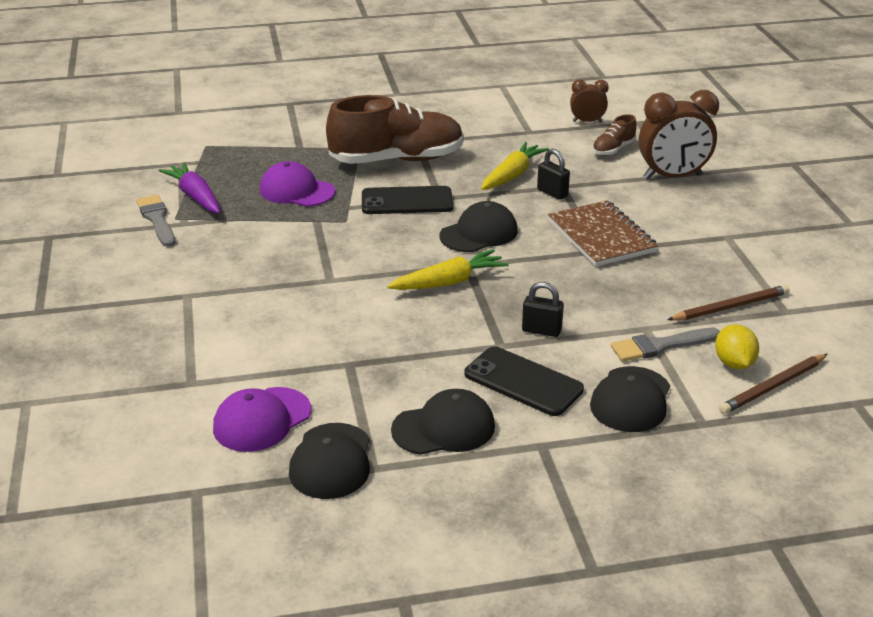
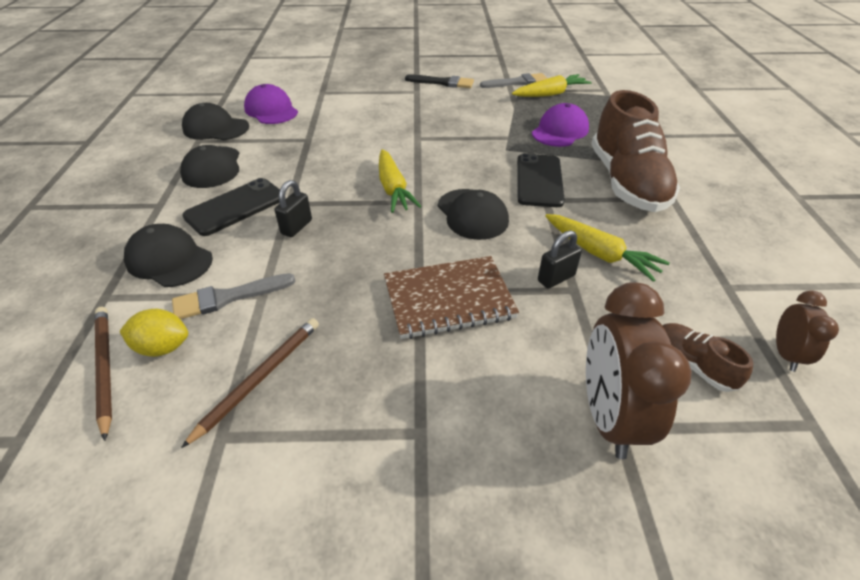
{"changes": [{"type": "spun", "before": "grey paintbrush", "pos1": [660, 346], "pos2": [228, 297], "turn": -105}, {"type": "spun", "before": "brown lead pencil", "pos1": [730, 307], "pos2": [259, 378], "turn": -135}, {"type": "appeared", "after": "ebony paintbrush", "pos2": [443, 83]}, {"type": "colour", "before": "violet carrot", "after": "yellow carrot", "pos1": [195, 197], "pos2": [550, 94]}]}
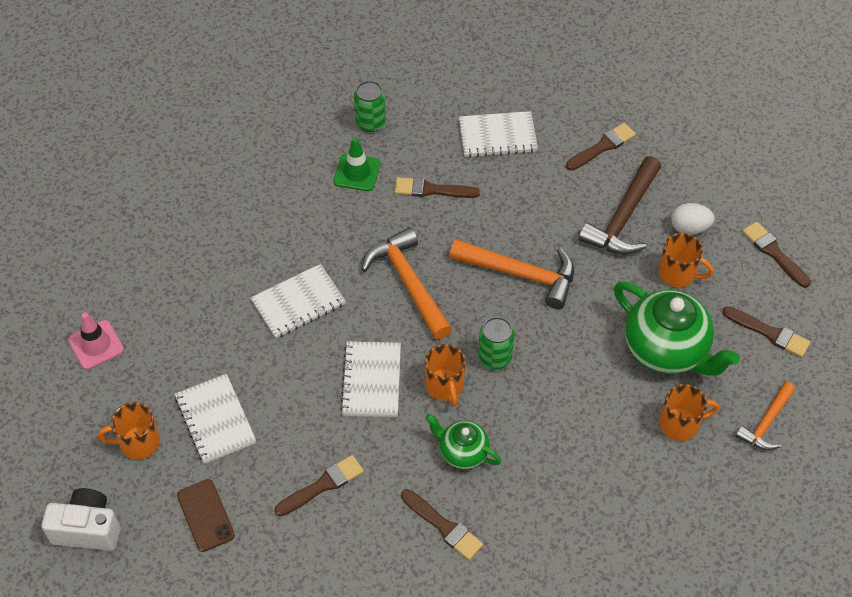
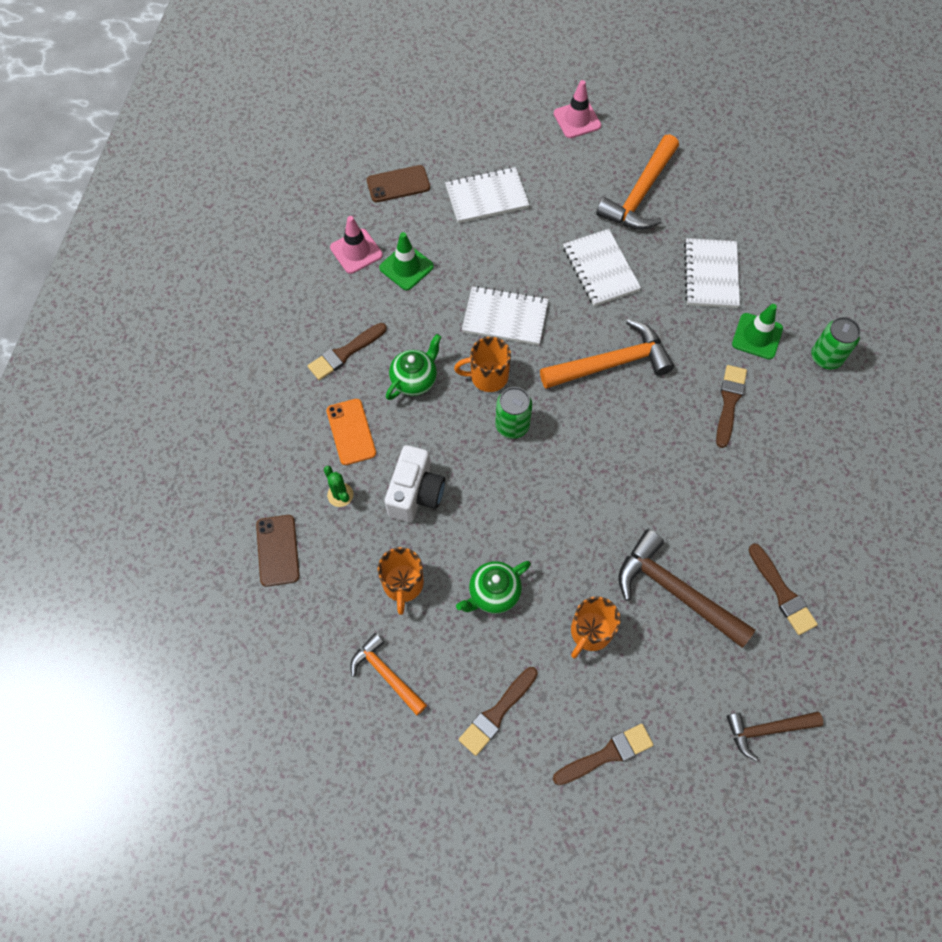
{"changes": [{"type": "appeared", "after": "brown smartphone", "pos2": [277, 550]}, {"type": "appeared", "after": "emerald prickly plant", "pos2": [340, 495]}, {"type": "appeared", "after": "orange-coloured smartphone", "pos2": [351, 432]}, {"type": "appeared", "after": "rosy road cone", "pos2": [356, 251]}, {"type": "exchanged", "before": "brown paintbrush", "after": "emerald road cone", "pos1": [322, 485], "pos2": [406, 267]}, {"type": "relocated", "before": "snow-white camera", "pos1": [87, 529], "pos2": [416, 493]}, {"type": "size", "before": "emerald tea pot", "pos1": [666, 350], "pos2": [493, 593], "scale": 0.55}, {"type": "relocated", "before": "orange-coloured hammer", "pos1": [521, 274], "pos2": [640, 195]}, {"type": "relocated", "before": "snow-white exercise book", "pos1": [497, 136], "pos2": [711, 275]}, {"type": "appeared", "after": "brown hammer", "pos2": [766, 730]}, {"type": "missing", "before": "orange-coloured mug", "pos1": [138, 443]}, {"type": "missing", "before": "snow-white egg shape", "pos1": [689, 228]}]}
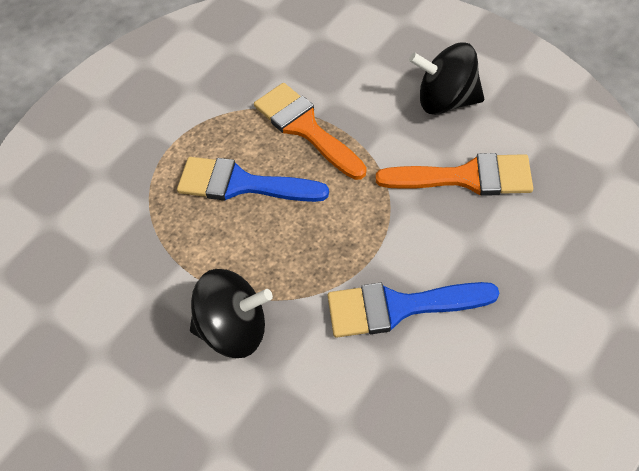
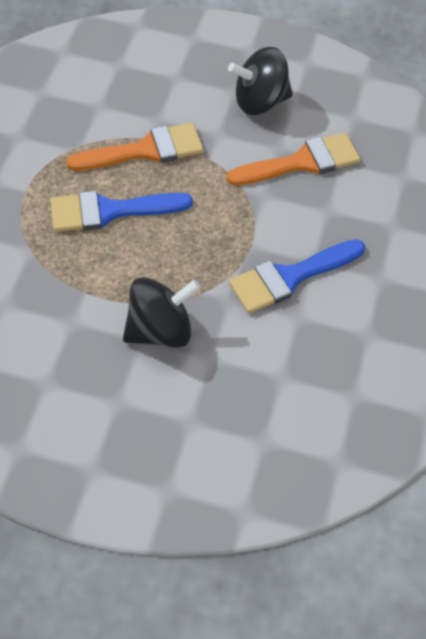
{"changes": [{"type": "spun", "before": "orange-coloured paintbrush", "pos1": [305, 128], "pos2": [146, 150], "turn": 135}]}
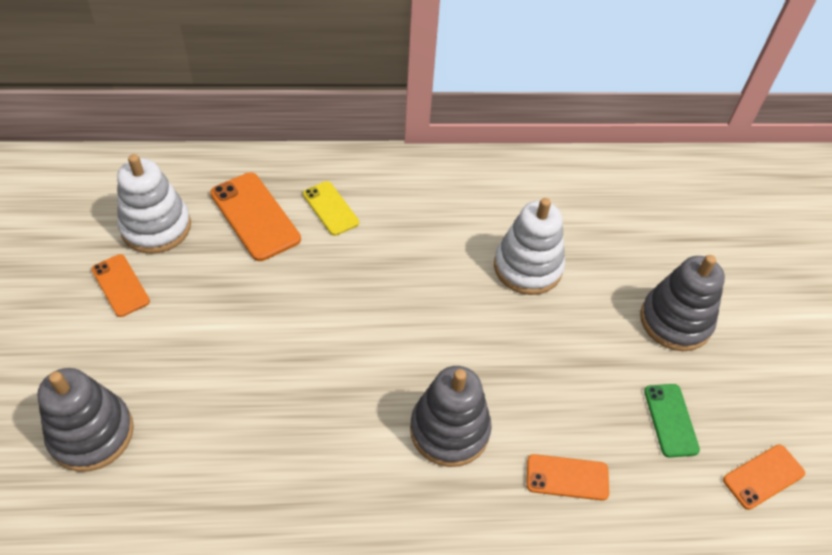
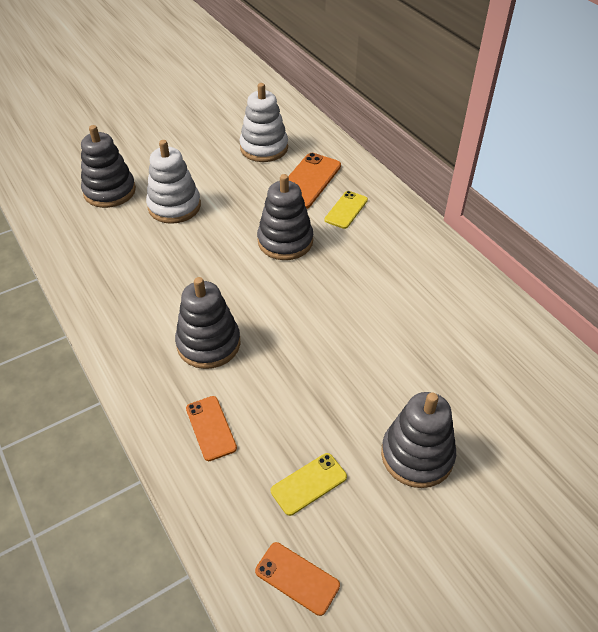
{"changes": [{"type": "relocated", "before": "snow-white stacking toy", "pos1": [527, 267], "pos2": [174, 206]}, {"type": "appeared", "after": "grey stacking toy", "pos2": [285, 241]}, {"type": "colour", "before": "emerald smartphone", "after": "yellow smartphone", "pos1": [671, 420], "pos2": [309, 484]}, {"type": "missing", "before": "orange-coloured smartphone", "pos1": [120, 285]}]}
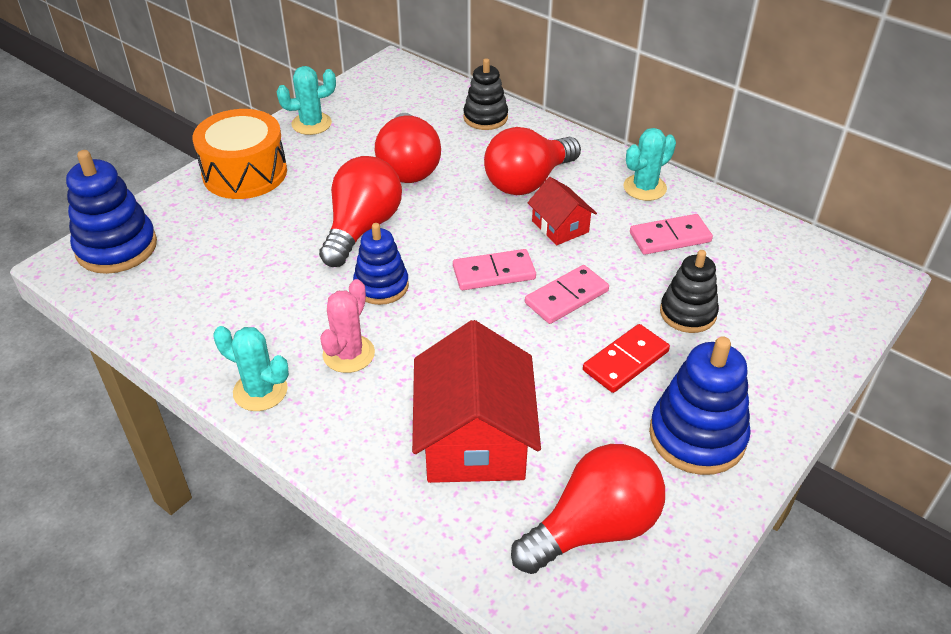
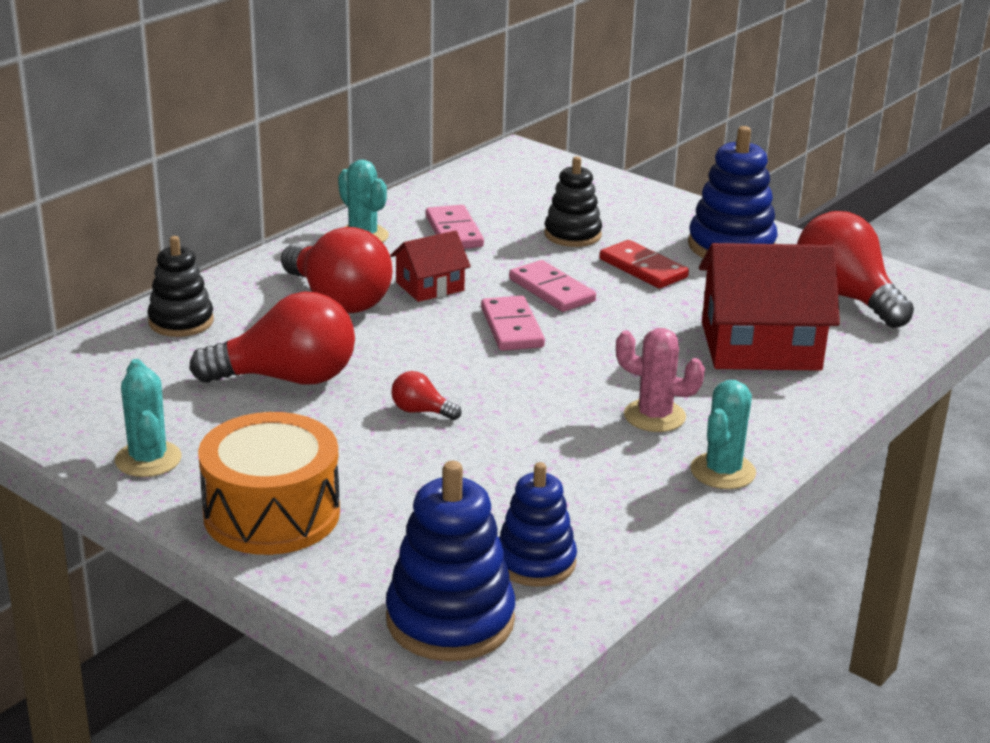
{"changes": [{"type": "size", "before": "red lightbulb", "pos1": [362, 228], "pos2": [421, 411], "scale": 0.44}, {"type": "relocated", "before": "royal blue stacking toy", "pos1": [381, 286], "pos2": [535, 562]}]}
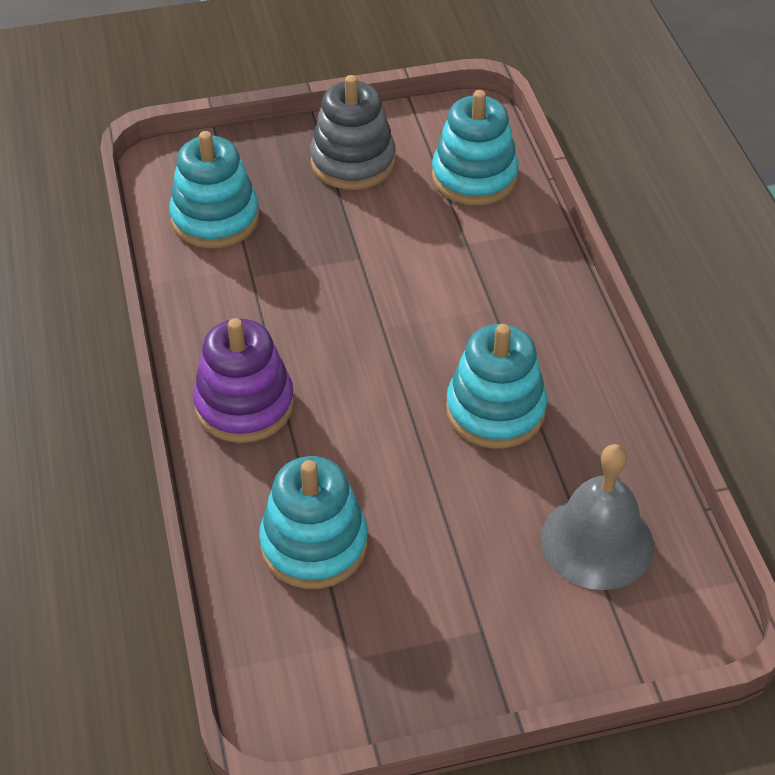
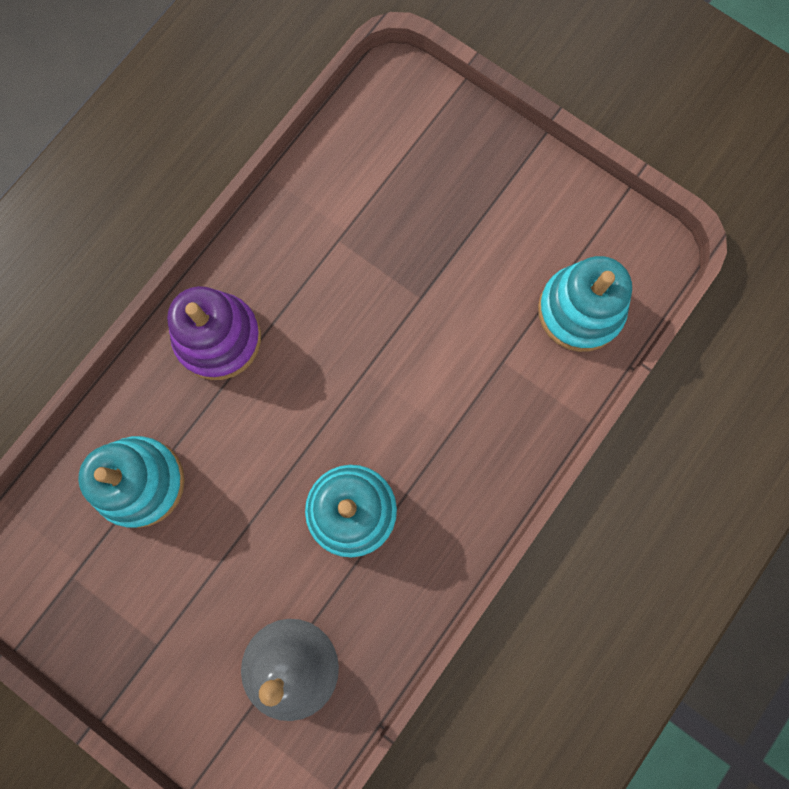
{"changes": [{"type": "missing", "before": "turquoise stacking toy", "pos1": [215, 218]}, {"type": "missing", "before": "grey stacking toy", "pos1": [353, 162]}]}
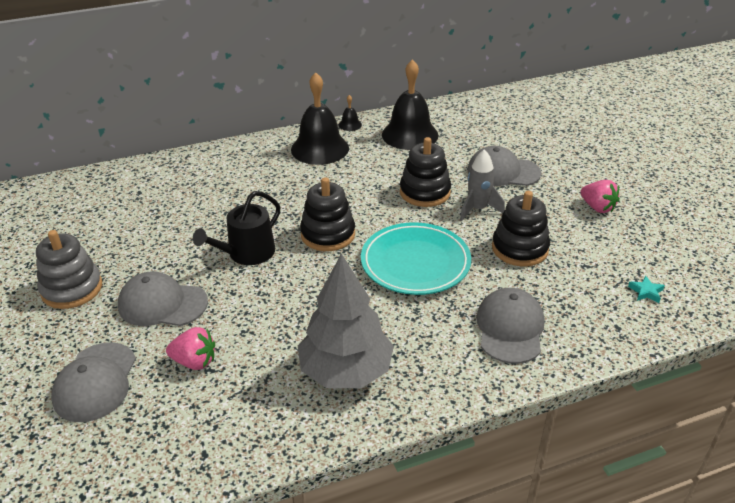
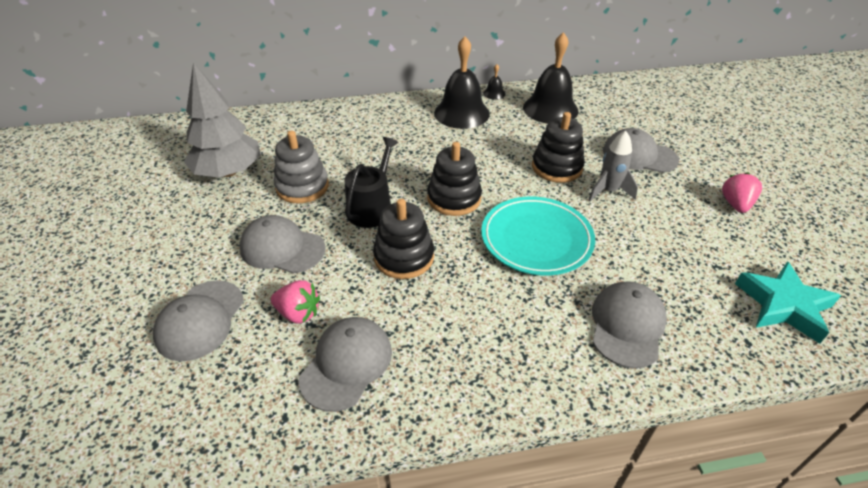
{"changes": [{"type": "relocated", "before": "grey tree", "pos1": [346, 371], "pos2": [228, 172]}, {"type": "relocated", "before": "grey stacking toy", "pos1": [72, 289], "pos2": [302, 187]}, {"type": "appeared", "after": "grey cap", "pos2": [346, 364]}, {"type": "spun", "before": "ebony watering pot", "pos1": [246, 253], "pos2": [372, 208], "turn": 150}, {"type": "relocated", "before": "ebony stacking toy", "pos1": [519, 248], "pos2": [404, 257]}, {"type": "spun", "before": "rosy strawberry", "pos1": [597, 207], "pos2": [735, 204], "turn": -135}, {"type": "size", "before": "turquoise star shape", "pos1": [646, 292], "pos2": [783, 305], "scale": 2.44}]}
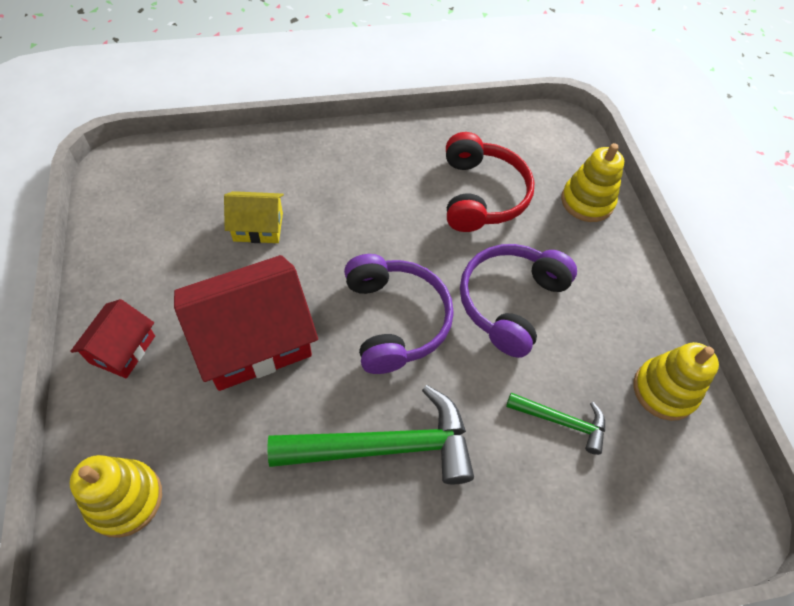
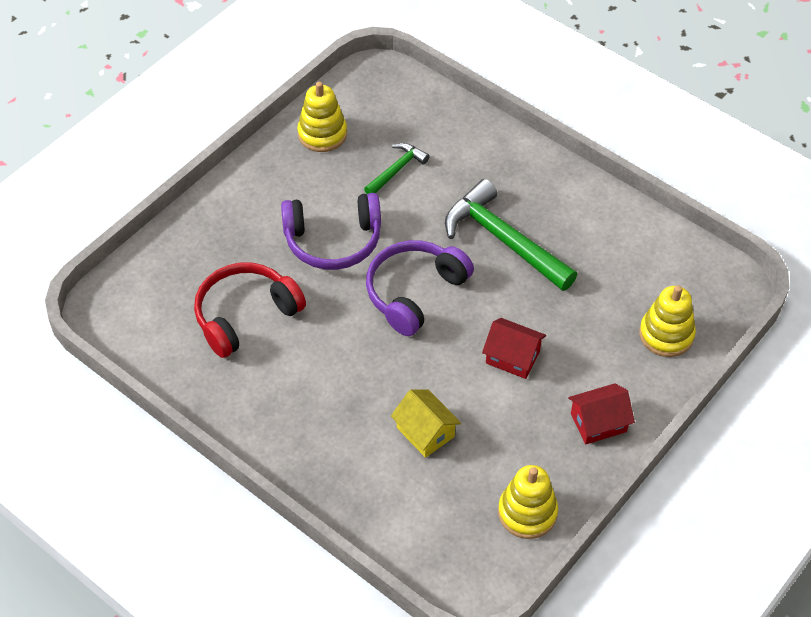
{"changes": [{"type": "spun", "before": "emerald hammer", "pos1": [562, 421], "pos2": [397, 170], "turn": 60}, {"type": "size", "before": "red house", "pos1": [253, 340], "pos2": [512, 357], "scale": 0.53}, {"type": "relocated", "before": "yellow stacking toy", "pos1": [587, 201], "pos2": [527, 512]}]}
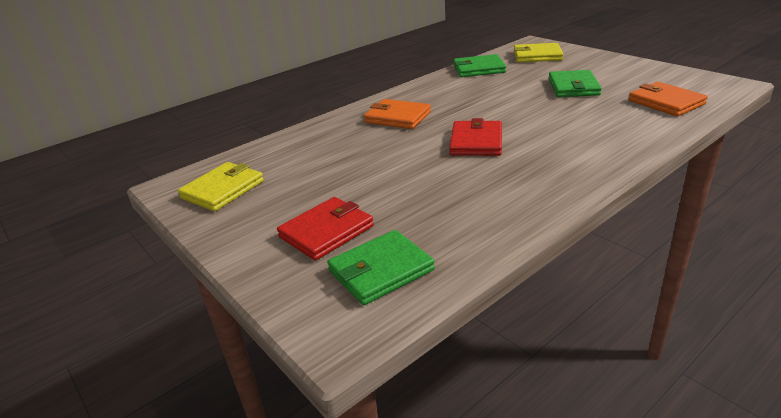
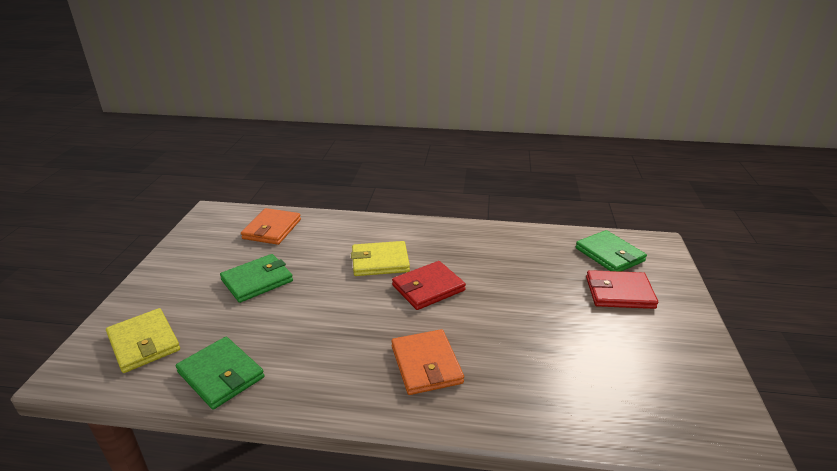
{"changes": [{"type": "relocated", "before": "yellow wallet", "pos1": [223, 190], "pos2": [380, 261]}, {"type": "spun", "before": "emerald wallet", "pos1": [381, 270], "pos2": [609, 254], "turn": 45}]}
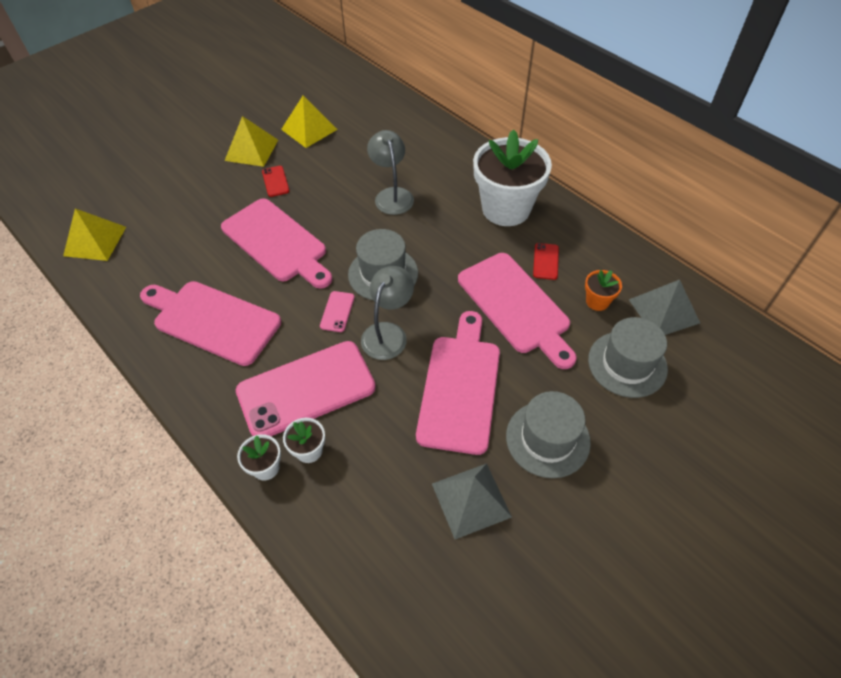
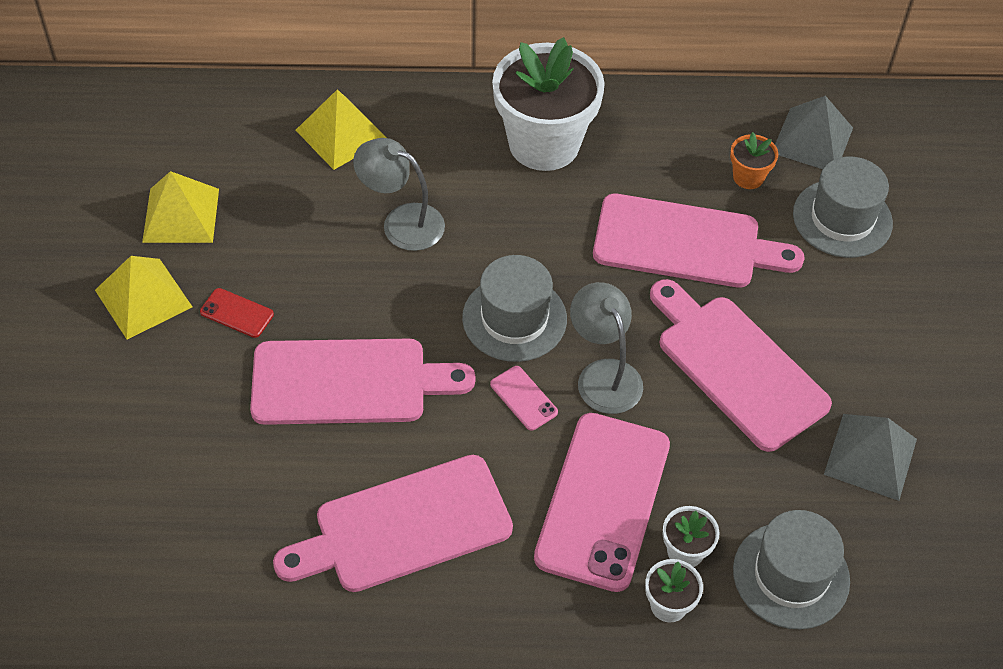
{"changes": [{"type": "relocated", "before": "yellow pyramid shape", "pos1": [95, 241], "pos2": [341, 134]}, {"type": "relocated", "before": "grey tall hat", "pos1": [547, 439], "pos2": [791, 575]}, {"type": "missing", "before": "red smartphone", "pos1": [545, 261]}]}
